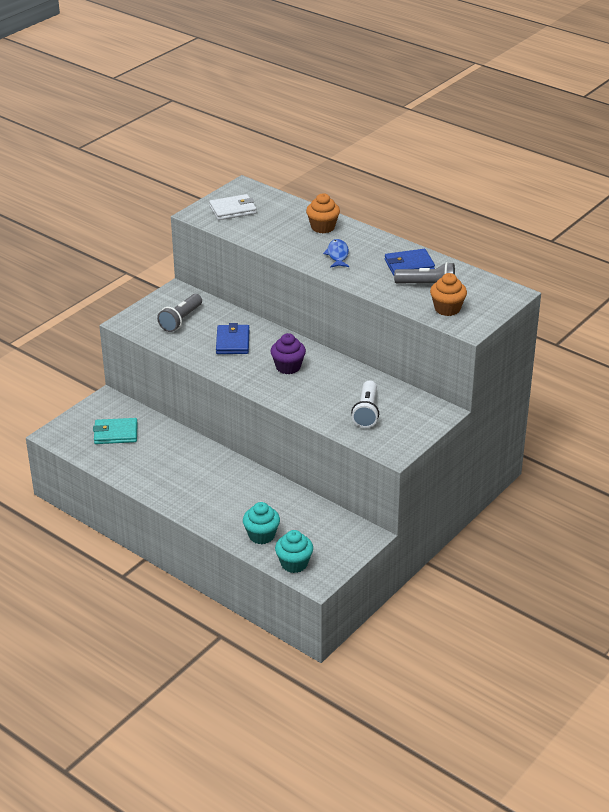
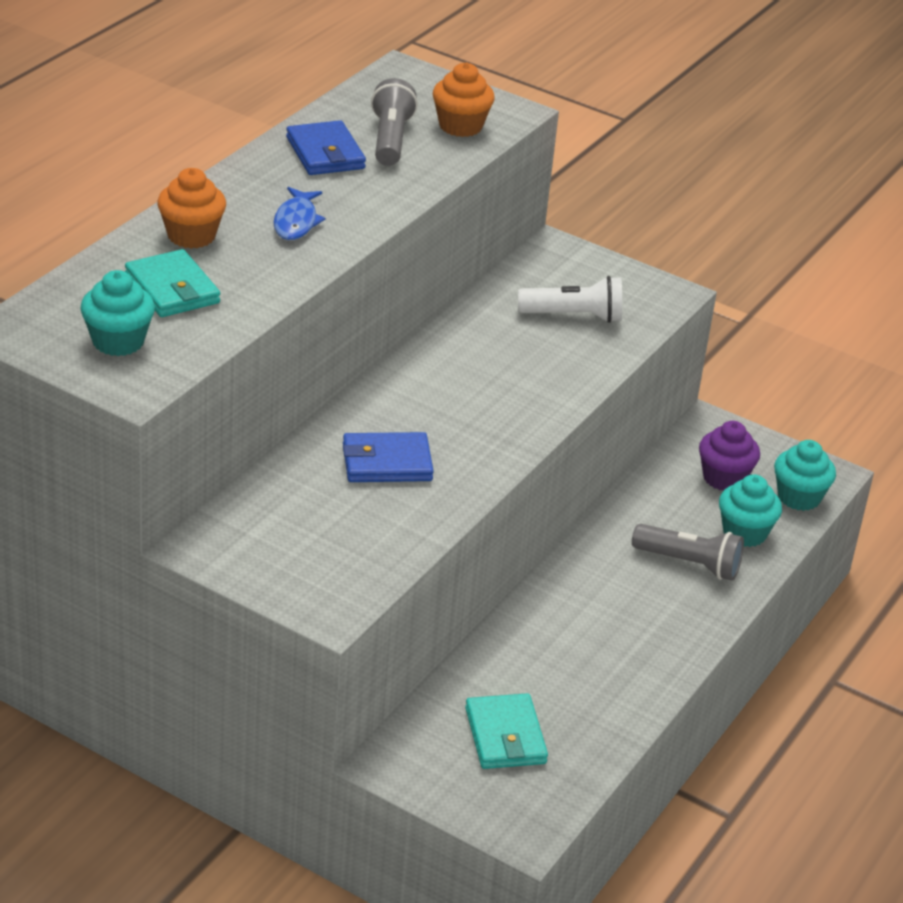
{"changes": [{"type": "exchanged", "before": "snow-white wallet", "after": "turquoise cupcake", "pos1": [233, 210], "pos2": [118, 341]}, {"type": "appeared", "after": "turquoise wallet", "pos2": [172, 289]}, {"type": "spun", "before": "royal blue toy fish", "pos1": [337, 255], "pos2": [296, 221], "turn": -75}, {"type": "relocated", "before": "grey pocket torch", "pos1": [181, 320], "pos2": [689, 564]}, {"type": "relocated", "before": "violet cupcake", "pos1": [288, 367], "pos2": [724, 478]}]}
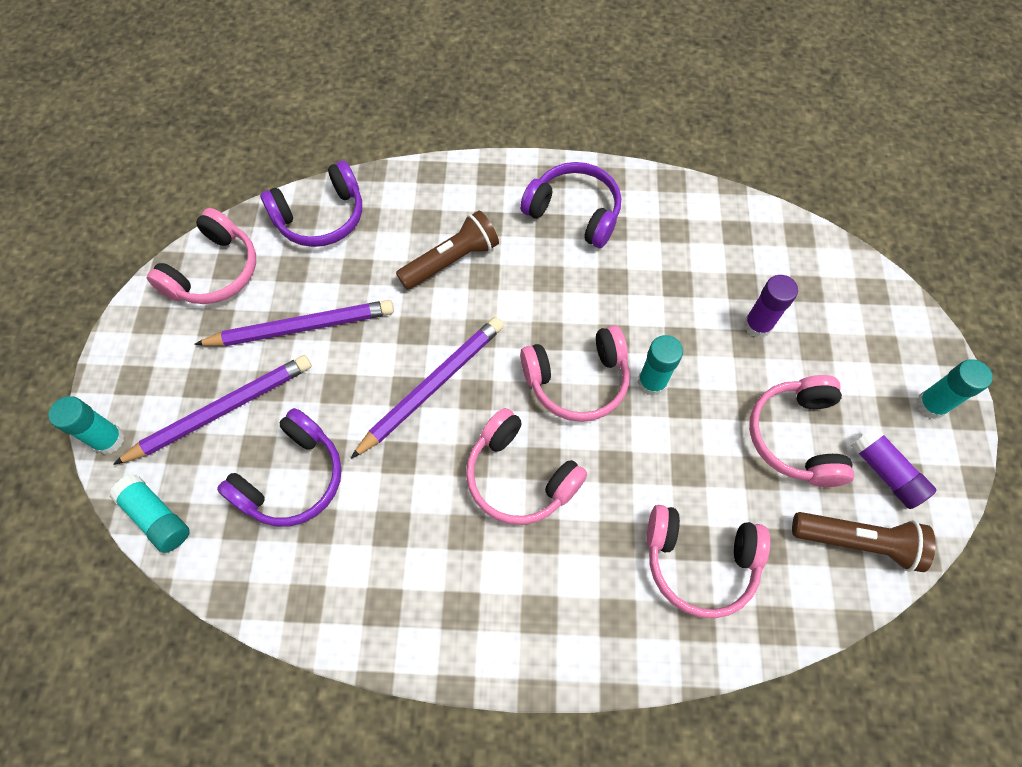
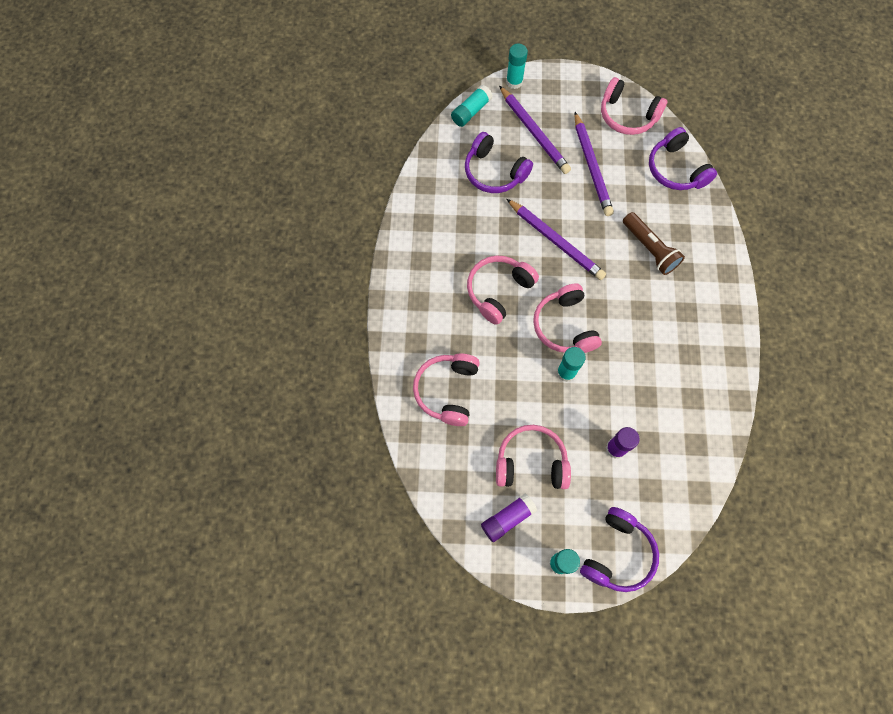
{"changes": [{"type": "relocated", "before": "violet headset", "pos1": [574, 213], "pos2": [617, 553]}, {"type": "missing", "before": "brown pocket torch", "pos1": [857, 541]}]}
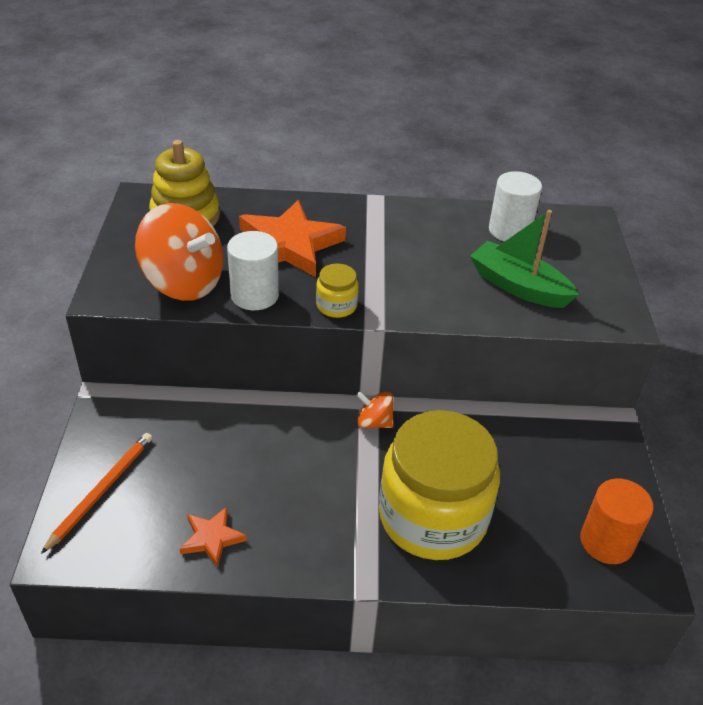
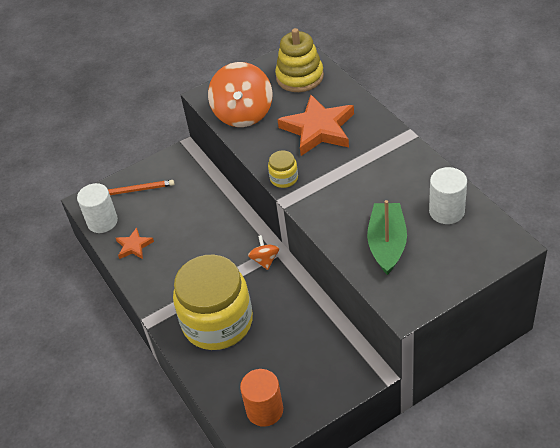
{"changes": [{"type": "relocated", "before": "snow-white cylinder", "pos1": [254, 295], "pos2": [102, 221]}]}
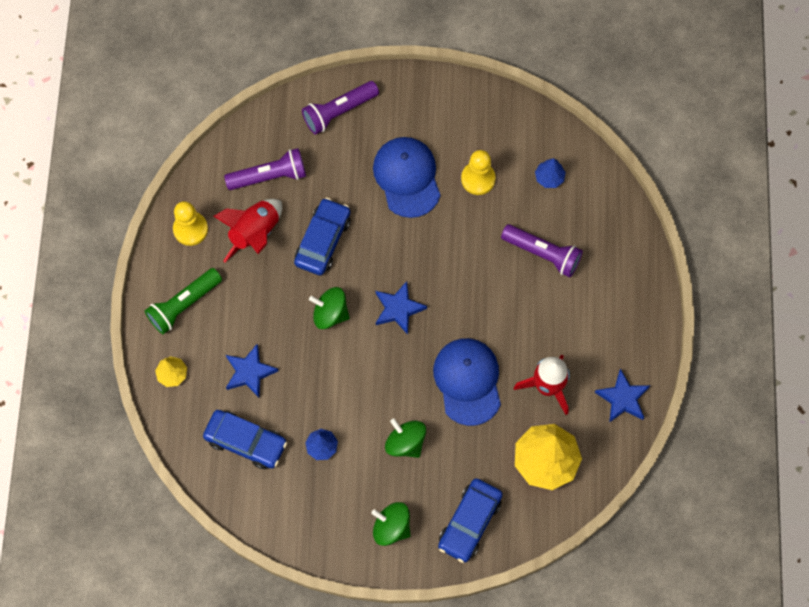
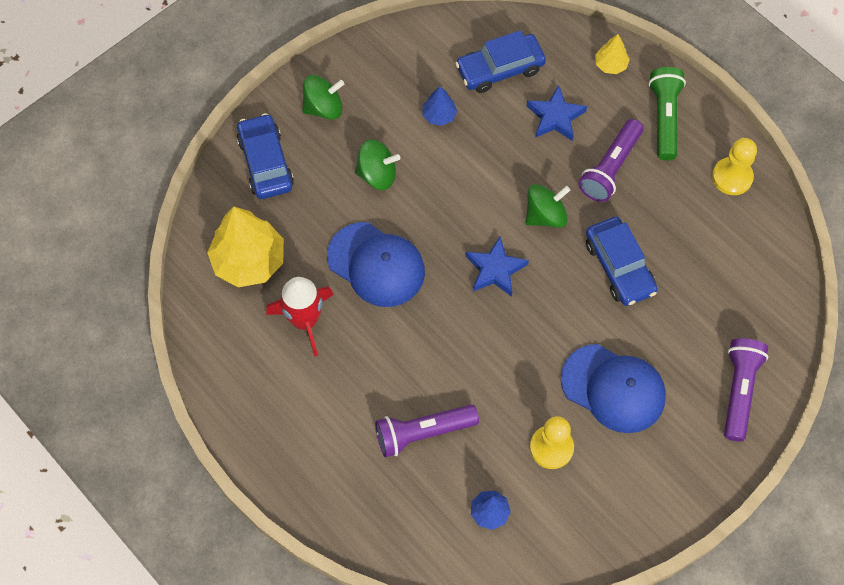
{"changes": [{"type": "relocated", "before": "violet pocket torch", "pos1": [269, 176], "pos2": [610, 168]}, {"type": "missing", "before": "red spaceship", "pos1": [255, 233]}, {"type": "missing", "before": "royal blue star shape", "pos1": [622, 398]}]}
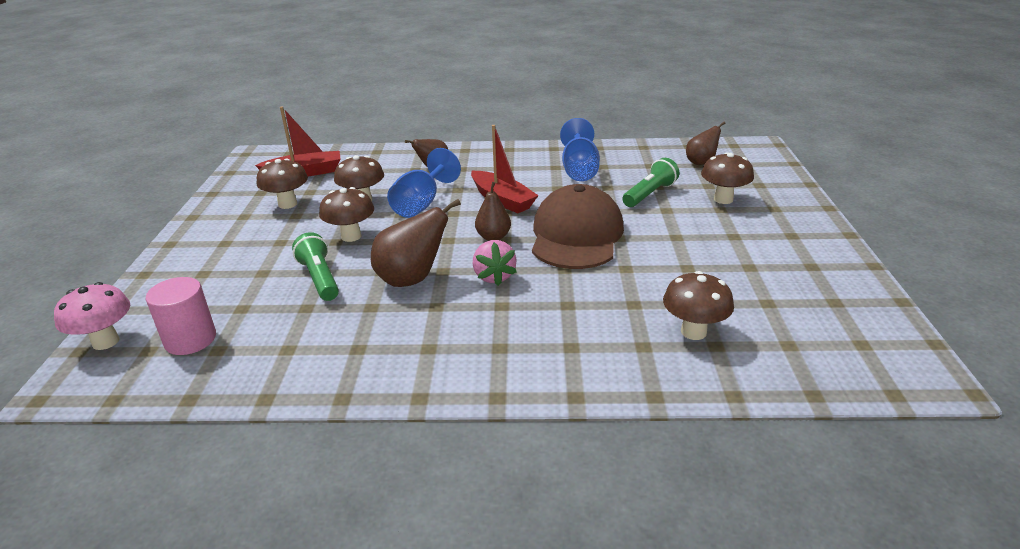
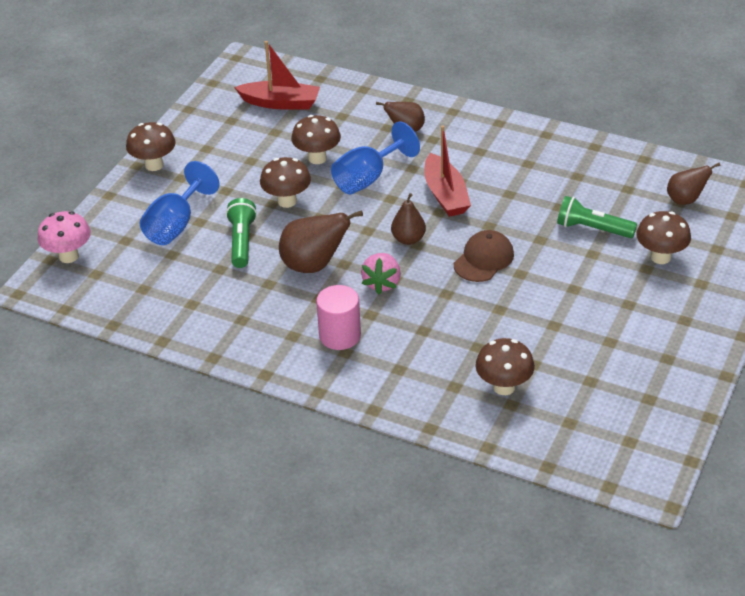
{"changes": [{"type": "relocated", "before": "brown toadstool", "pos1": [287, 204], "pos2": [154, 165]}, {"type": "relocated", "before": "royal blue wine glass", "pos1": [579, 169], "pos2": [176, 225]}, {"type": "relocated", "before": "rosy cylinder", "pos1": [190, 340], "pos2": [340, 335]}, {"type": "size", "before": "brown cap", "pos1": [576, 235], "pos2": [484, 259], "scale": 0.56}, {"type": "spun", "before": "emerald pocket torch", "pos1": [649, 194], "pos2": [593, 229], "turn": -135}]}
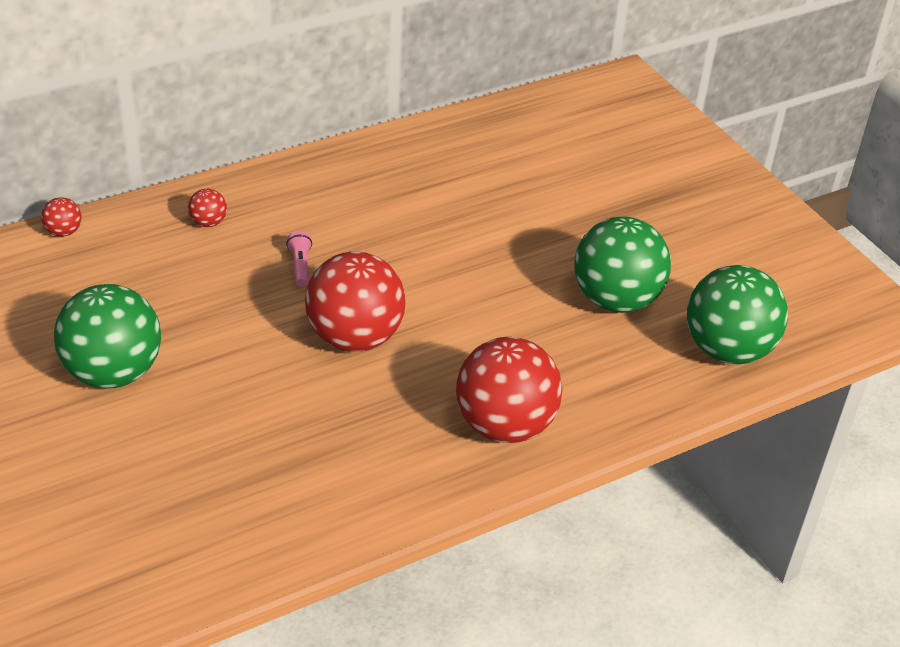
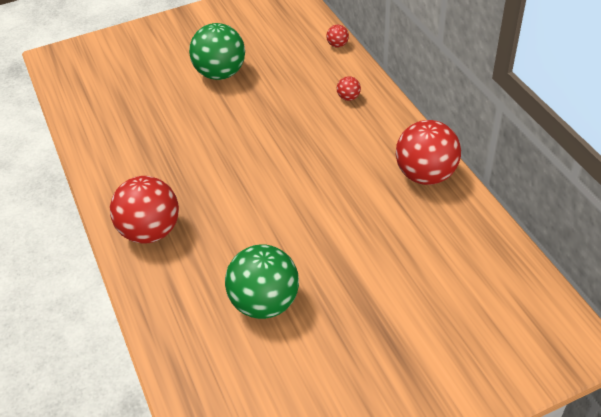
{"changes": [{"type": "relocated", "before": "red ball", "pos1": [354, 337], "pos2": [425, 175]}, {"type": "missing", "before": "rosy pocket torch", "pos1": [300, 266]}, {"type": "missing", "before": "emerald ball", "pos1": [727, 350]}]}
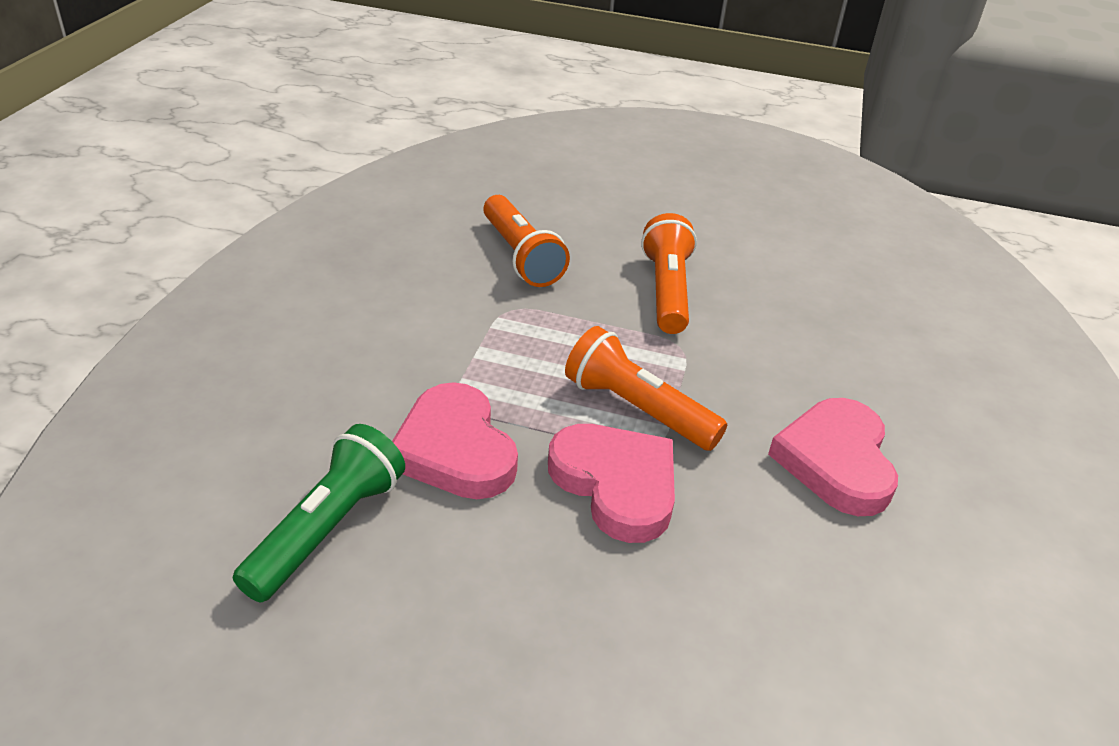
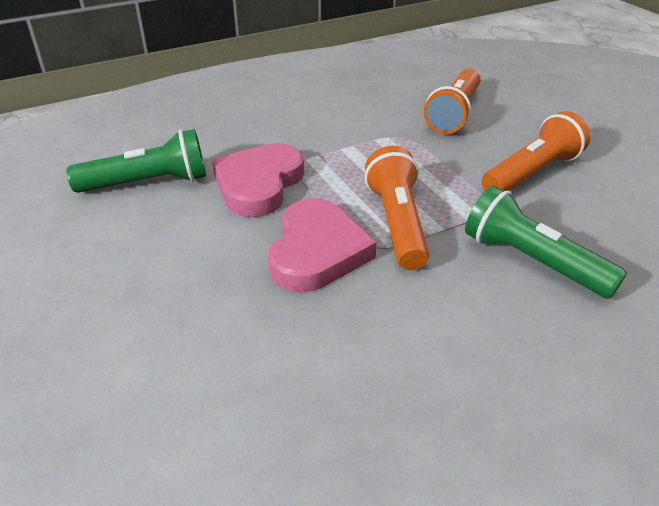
{"changes": [{"type": "appeared", "after": "emerald pocket torch", "pos2": [532, 261]}, {"type": "missing", "before": "rosy love heart", "pos1": [836, 461]}]}
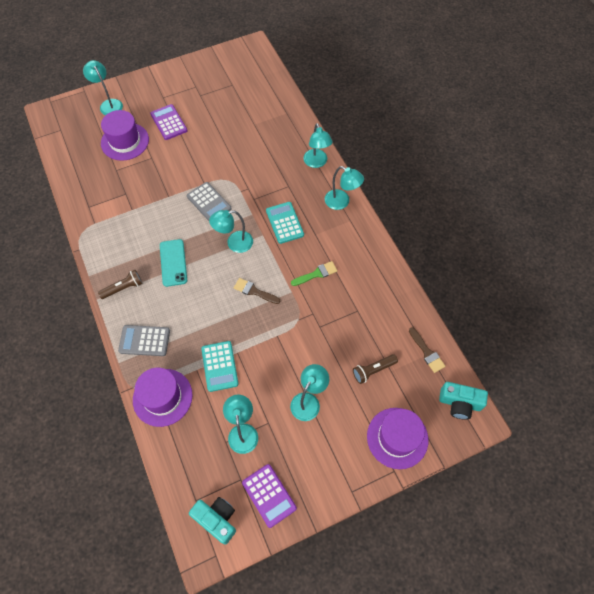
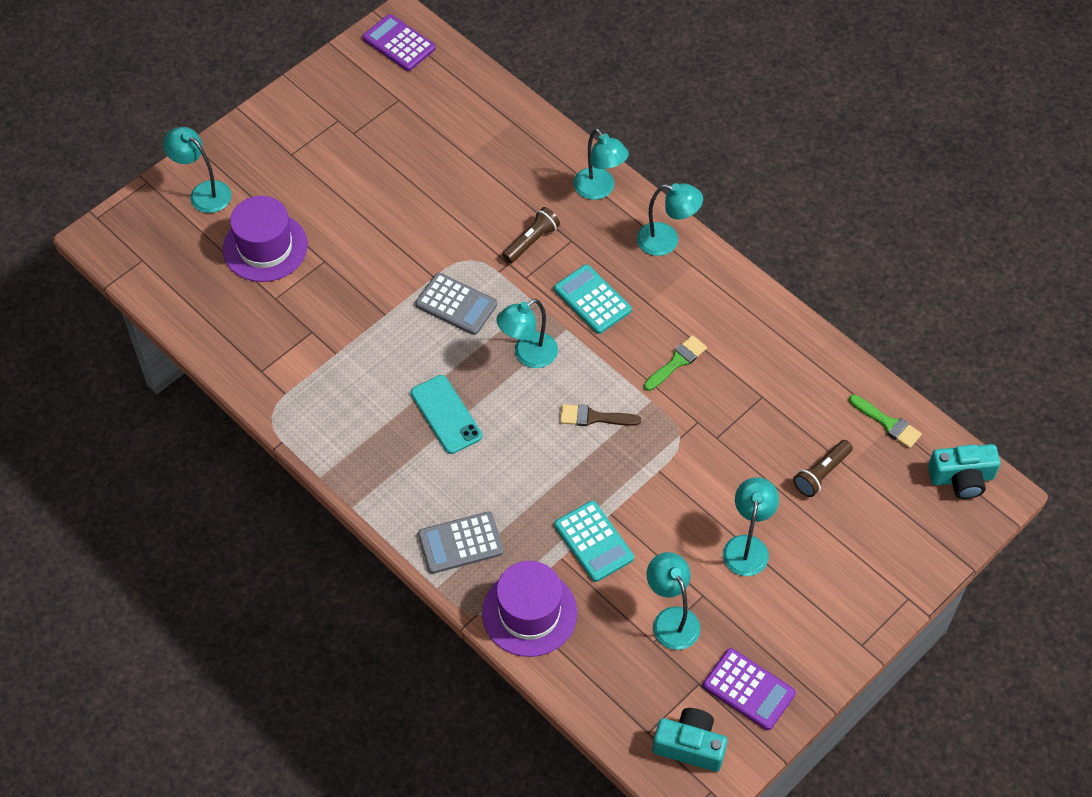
{"changes": [{"type": "relocated", "before": "violet adding machine", "pos1": [169, 122], "pos2": [399, 43]}, {"type": "relocated", "before": "brown pocket torch", "pos1": [123, 288], "pos2": [531, 241]}, {"type": "colour", "before": "brown paintbrush", "after": "emerald paintbrush", "pos1": [427, 352], "pos2": [887, 423]}, {"type": "missing", "before": "violet tall hat", "pos1": [397, 438]}]}
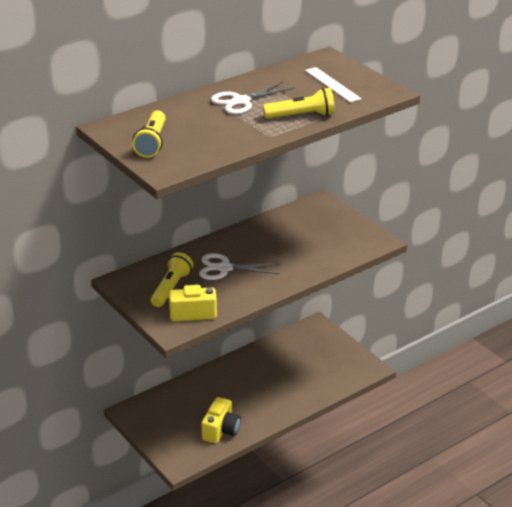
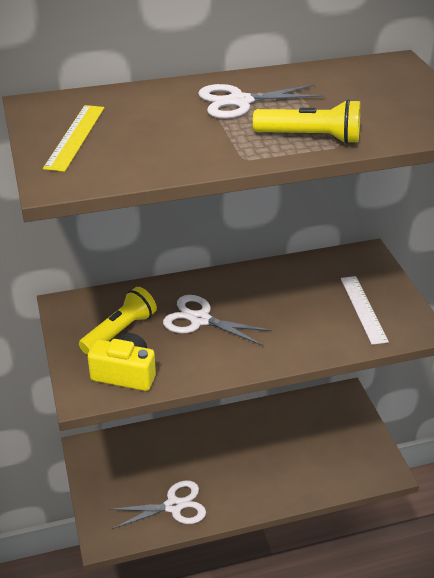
{"changes": [{"type": "exchanged", "before": "yellow pocket torch", "after": "yellow ruler", "pos1": [152, 143], "pos2": [75, 137]}, {"type": "exchanged", "before": "yellow camera", "after": "snow-white shears", "pos1": [221, 430], "pos2": [174, 506]}, {"type": "relocated", "before": "snow-white ruler", "pos1": [332, 84], "pos2": [363, 309]}]}
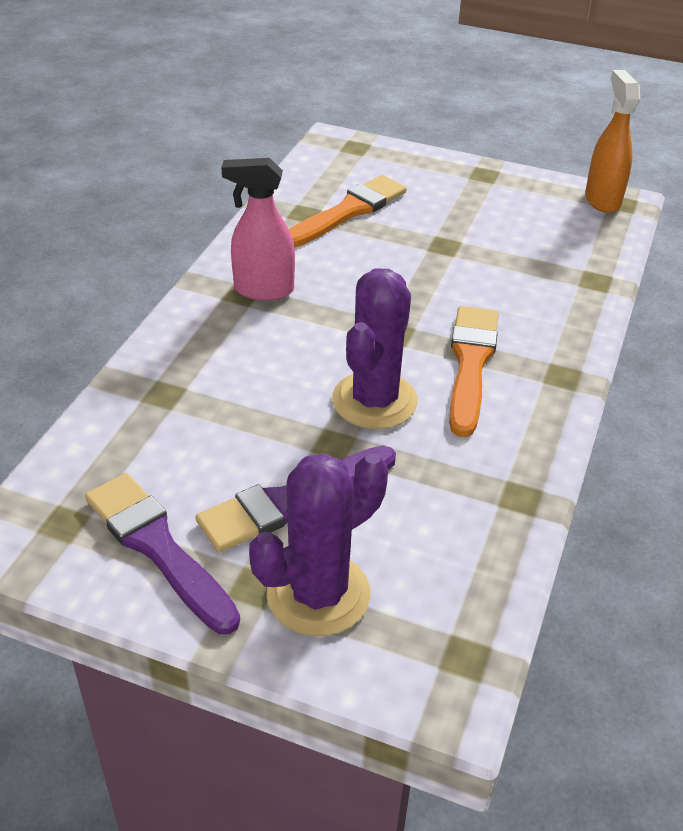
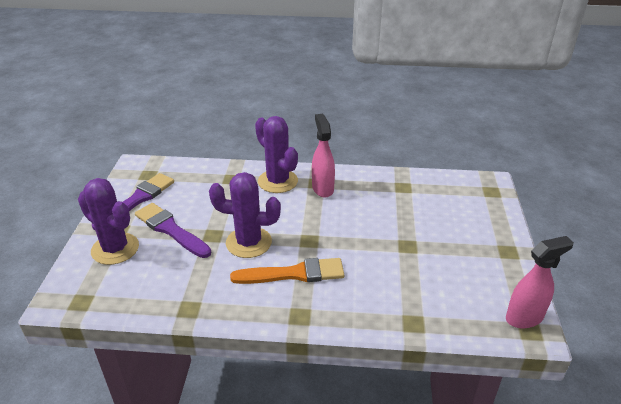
{"changes": [{"type": "appeared", "after": "violet prickly plant", "pos2": [277, 181]}, {"type": "colour", "before": "orange-coloured spray cleaner", "after": "rosy spray cleaner", "pos1": [602, 200], "pos2": [524, 318]}, {"type": "missing", "before": "orange-coloured paintbrush", "pos1": [348, 212]}]}
